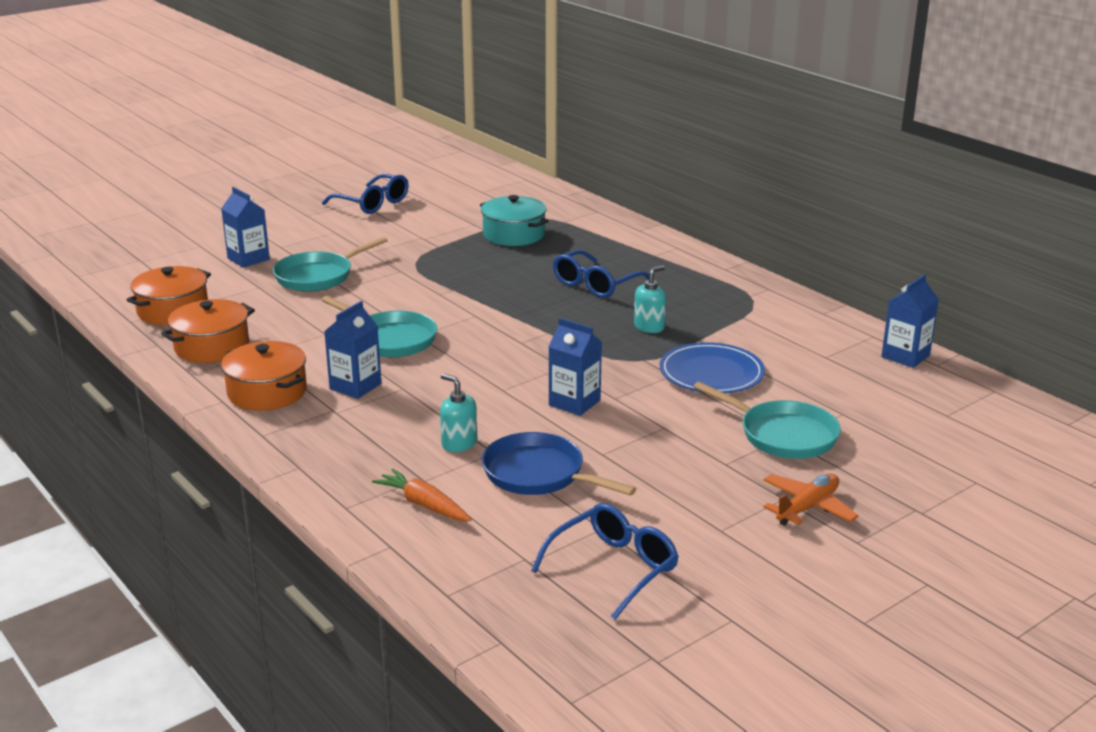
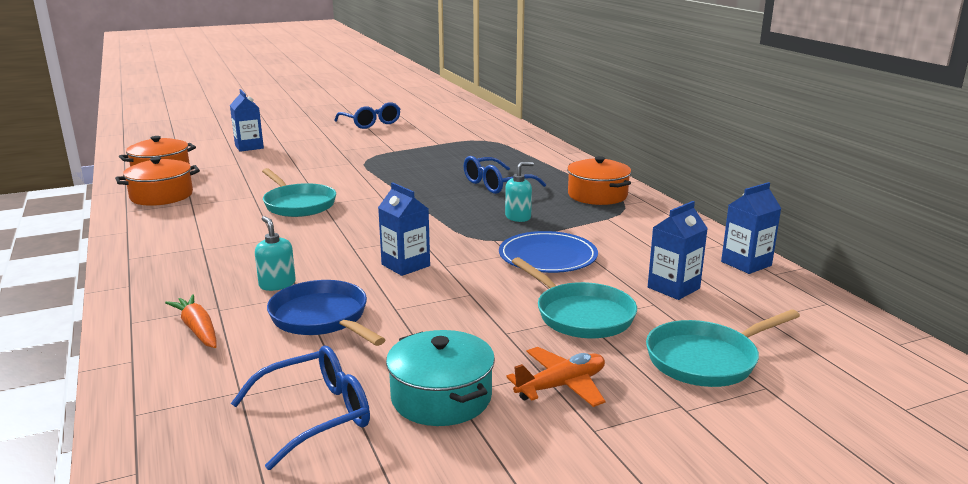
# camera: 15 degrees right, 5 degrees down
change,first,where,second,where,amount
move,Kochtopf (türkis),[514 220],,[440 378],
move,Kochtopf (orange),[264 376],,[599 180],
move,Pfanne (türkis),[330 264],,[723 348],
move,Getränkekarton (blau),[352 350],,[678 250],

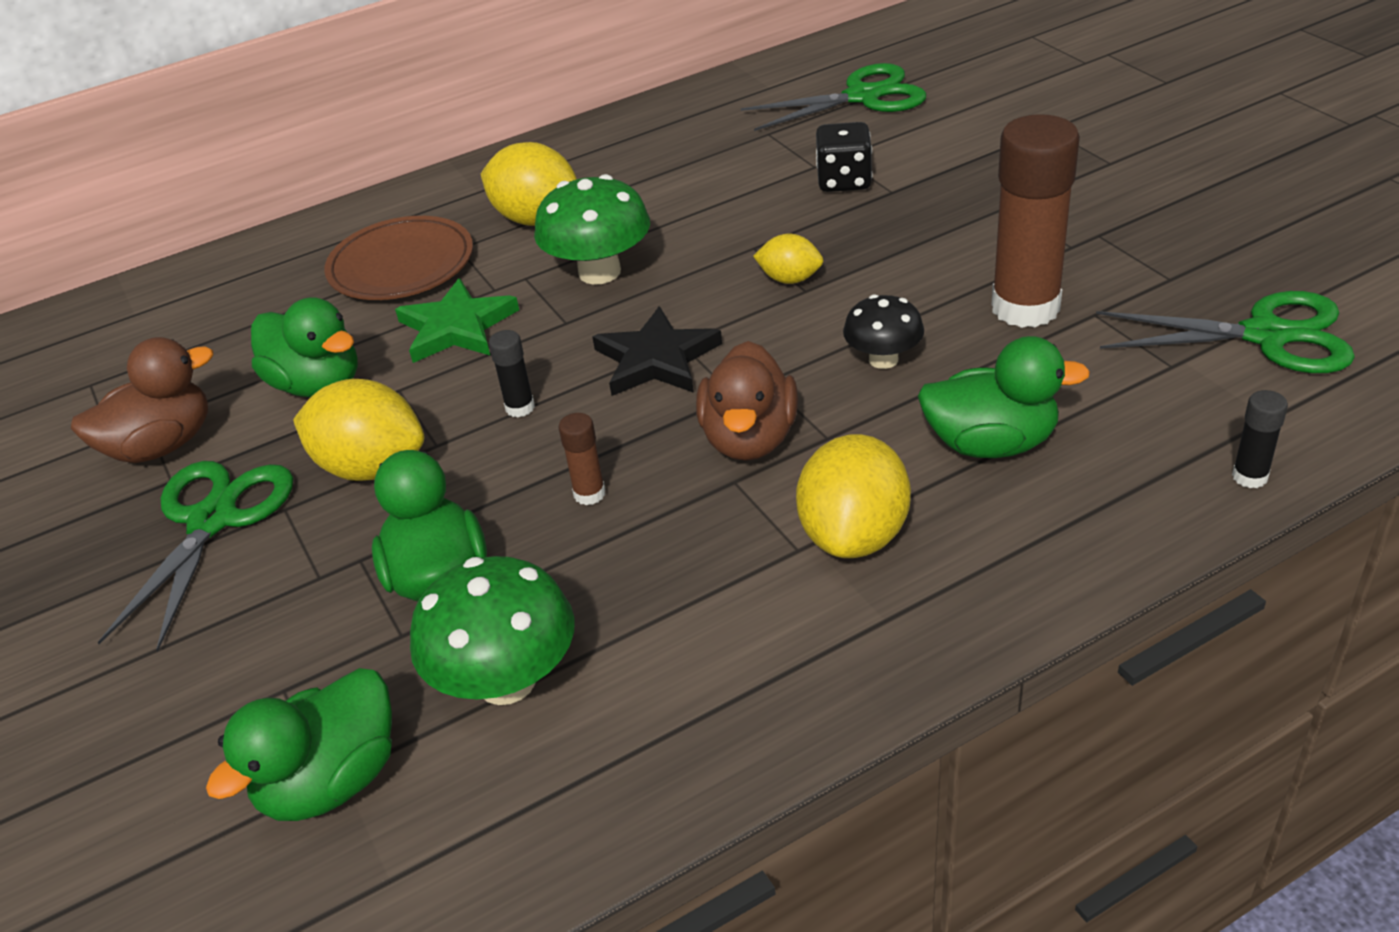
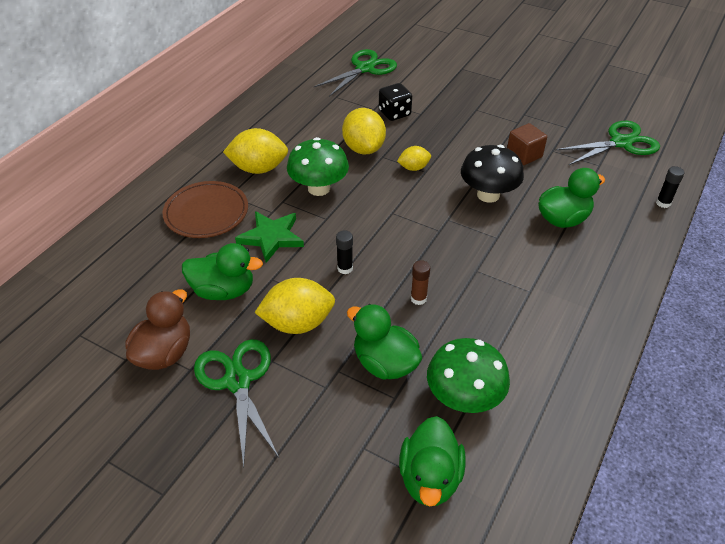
# camera: 35 degrees left, 5 degrees up
change,first,where,second,where,amount
move,Zitrone (gelb),[853 496],,[364 131],
resize,Pilz (schwarz),[883 331],,[492 174],x1.62
replace,Klebestift (braun),[1035 221],Kubus (braun),[527 144],
delete,Stern (schwarz),[657 351],,,
delete,Ente (braun),[747 401],,,

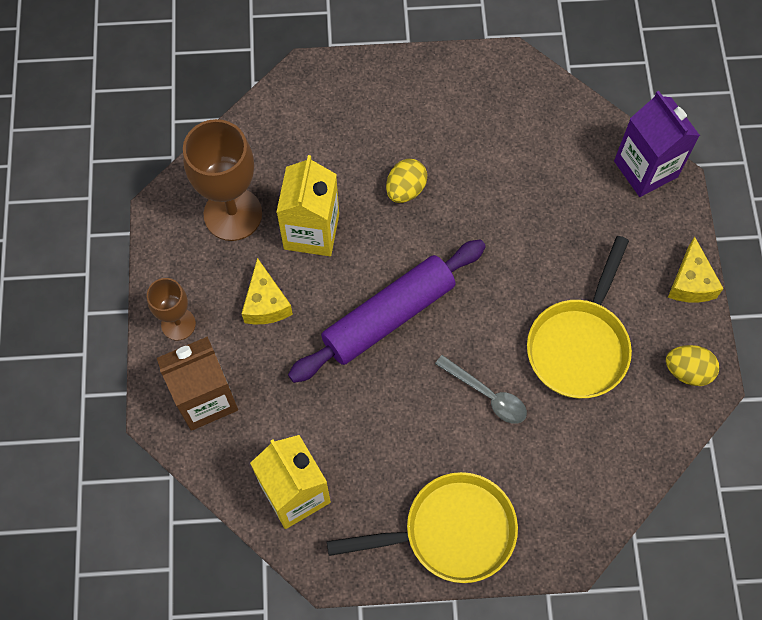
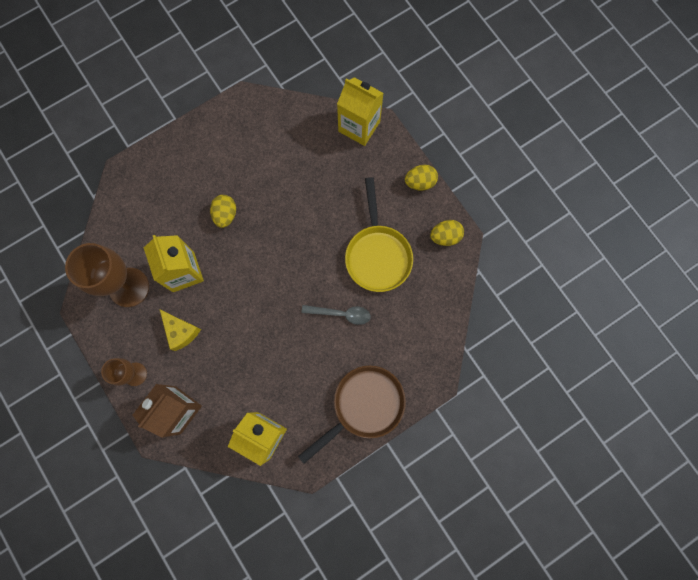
# camera: 30 degrees left, 10 degrees up
change,first,where,second,where,amount
recolor,Pfanne (gelb),[422 527],Pfanne (braun),[352 414],
recolor,Getränkekarton (lila),[657 144],Getränkekarton (gelb),[360 111],
replace,Käse (gelb),[696 270],Ei (gelb),[421 178],
delete,Nudelholz (lila),[387 311],,,

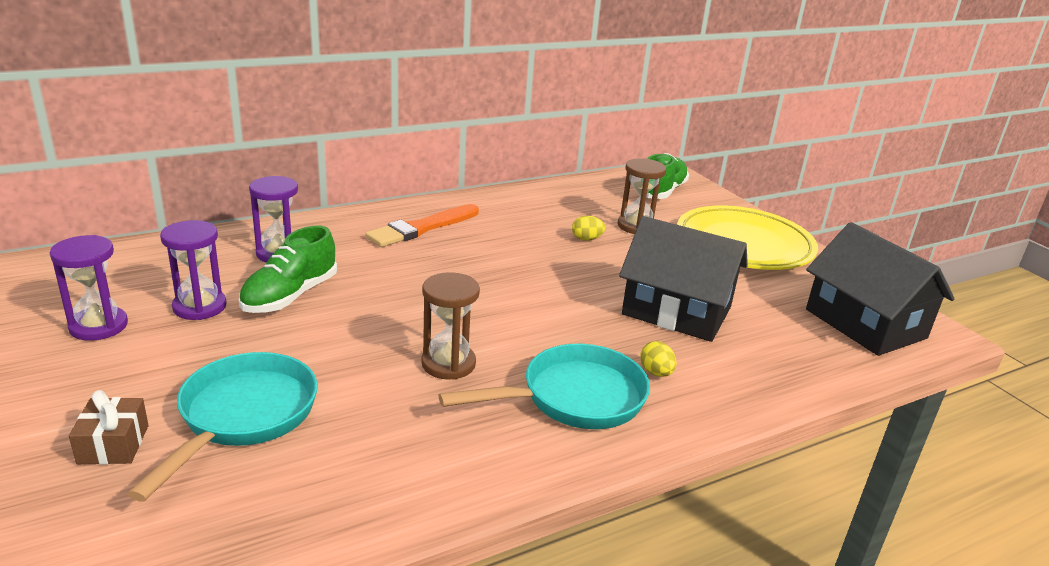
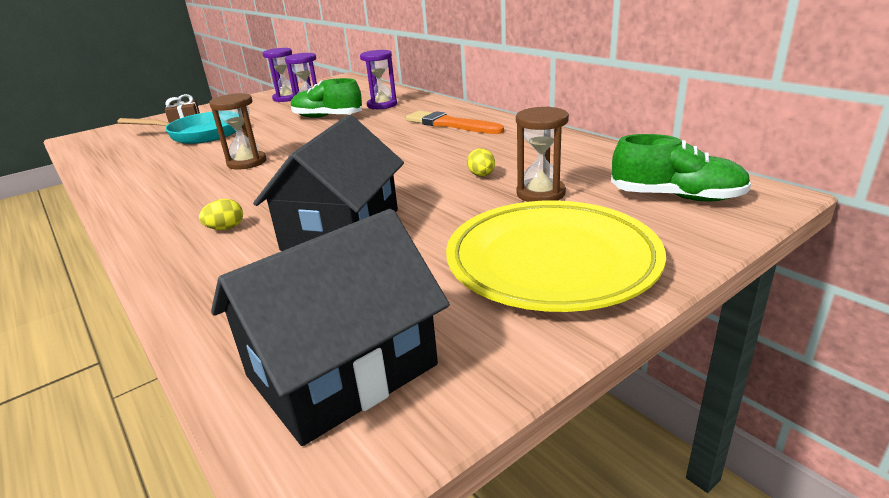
# camera: 85 degrees right, 0 degrees up
change,first,where,second,where,amount
delete,Pfanne (türkis),[544 386],,,

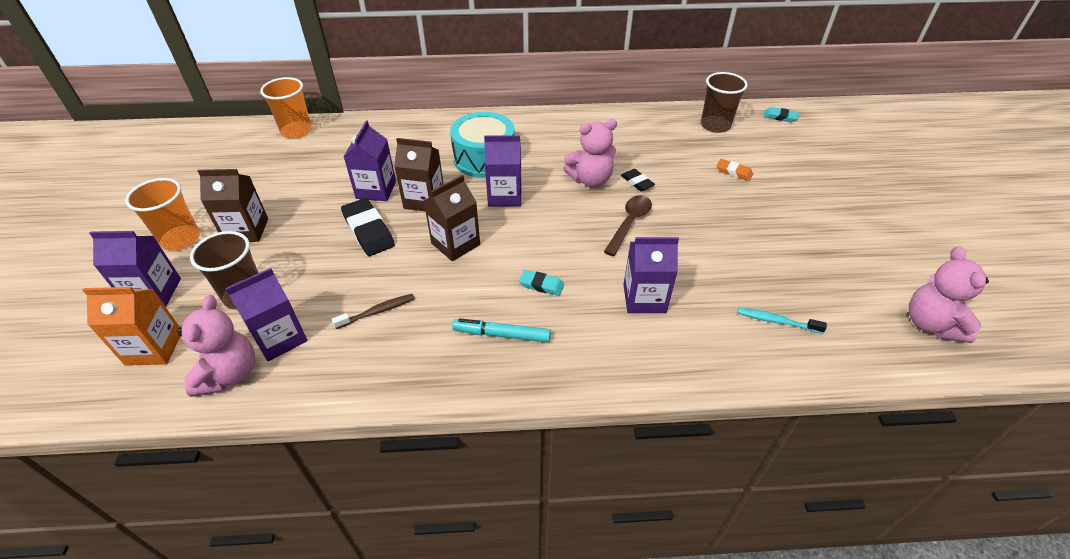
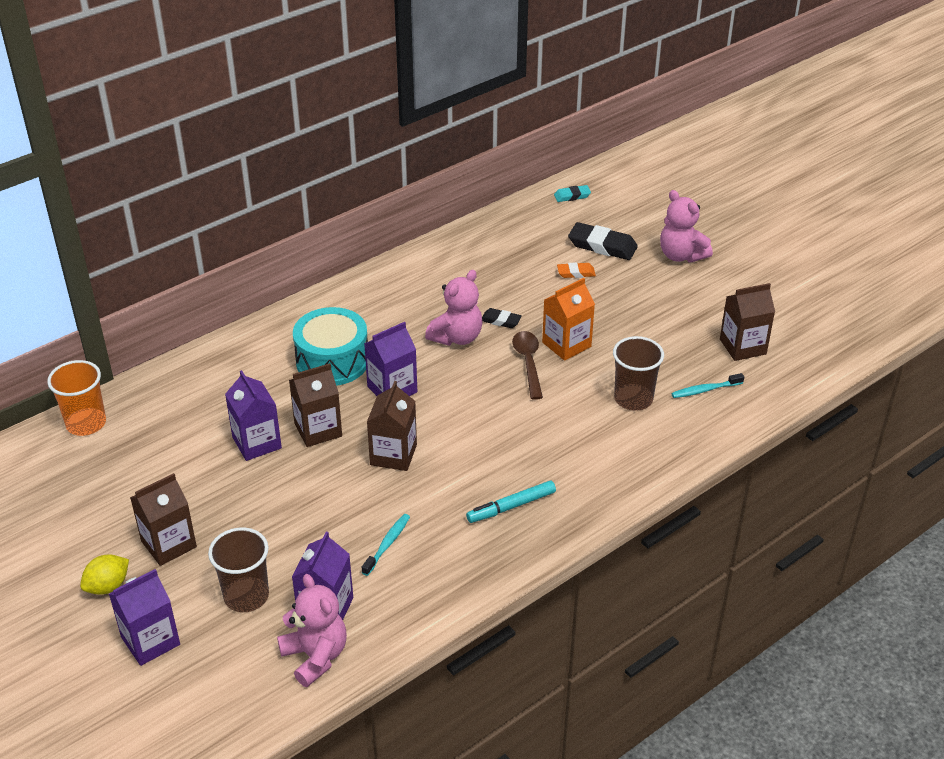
# camera: 35 degrees left, 5 degrees down
change,first,where,second,where,amount
replace,Becher (orange),[162 214],Zitrone (gelb),[104 574],
recolor,Zahnbürste (braun),[373 311],Zahnbürste (türkis),[386 545],
move,Getränkekarton (orange),[131 326],,[568 319],
move,Radiergummi (schwarz),[368 227],,[603 241],
move,Becher (braun),[724 102],,[638 373],
move,Teddybär (rosa),[949 295],,[686 226],
insert,,,Getränkekarton (braun),[747 322],
delete,Radiergummi (türkis),[541 283],,,
delete,Getränkekarton (lila),[651 275],,,

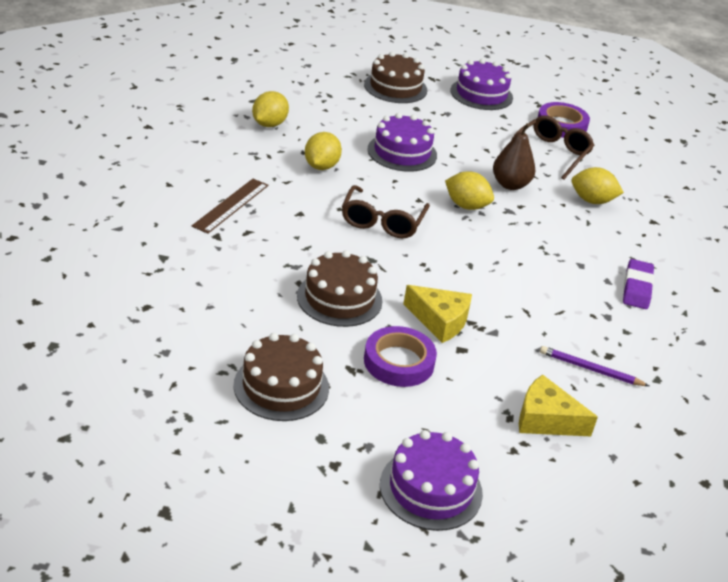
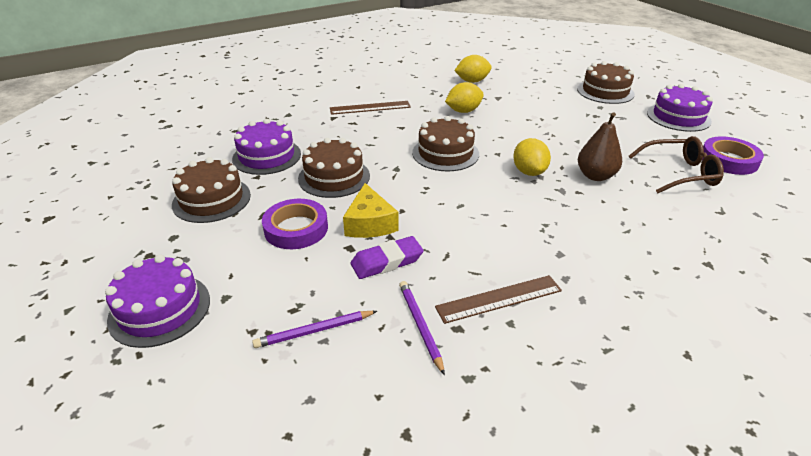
# camera: 55 degrees right, 0 degrees up
change,first,where,second,where,amount
move,Kuchen (lila),[402 142],,[266 147],
replace,Käse (gelb),[558 405],Bleistift (lila),[314 329],
move,Radiergummi (lila),[638 284],,[387 257],
replace,Brille (braun),[386 211],Kuchen (braun),[445 143],
insert,,,Lineal (braun),[498 299],
delete,Zitrone (gelb),[598 185],,,

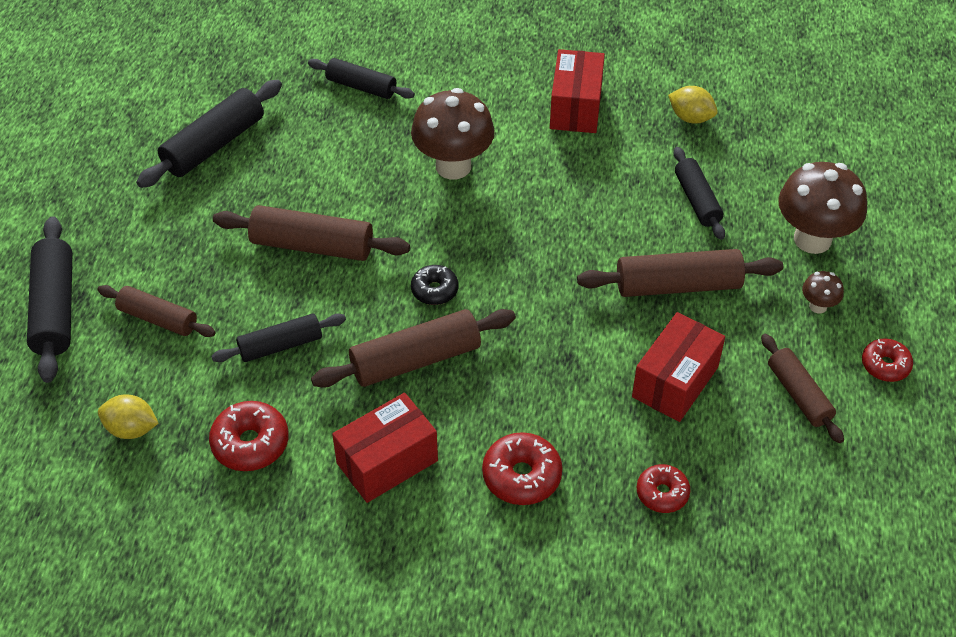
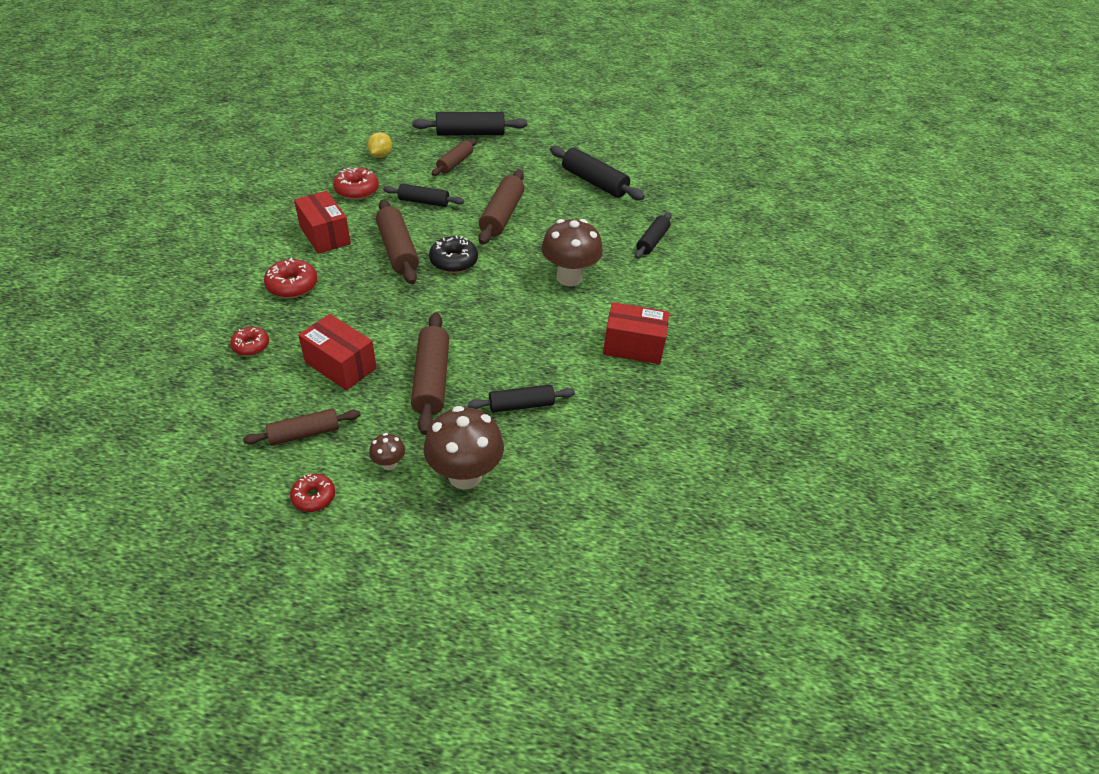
# camera: 90 degrees right, 5 degrees down
change,first,where,second,where,amount
rotate,Nudelholz (schwarz),[278 337],,[423 195],60 degrees counterclockwise
resize,Donut (schwarz),[434 285],,[453 254],x1.51
delete,Zitrone (gelb),[693 105],,,

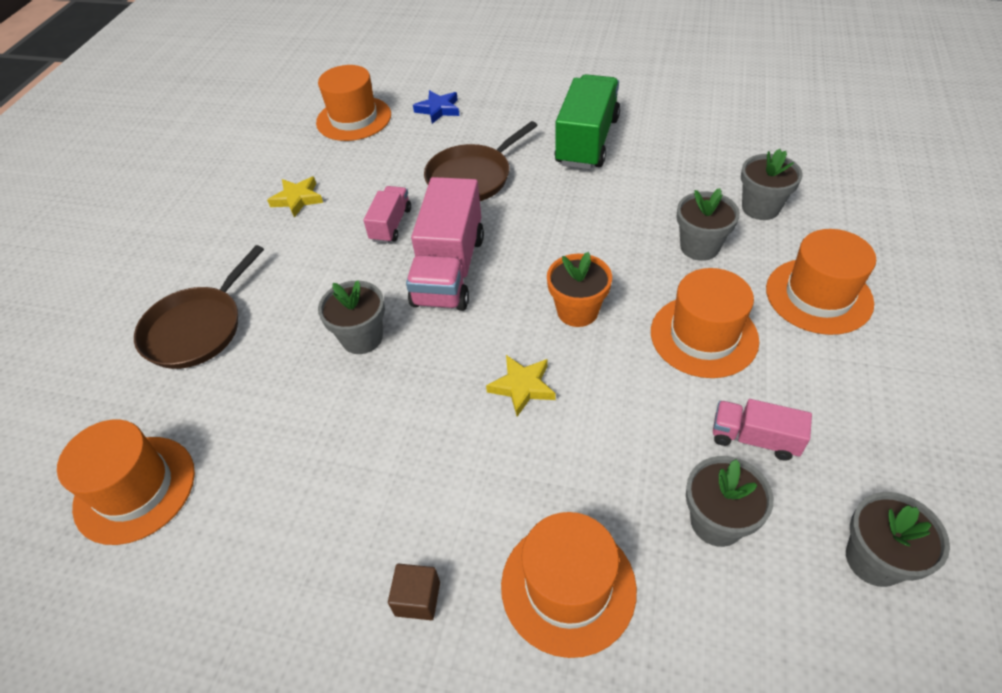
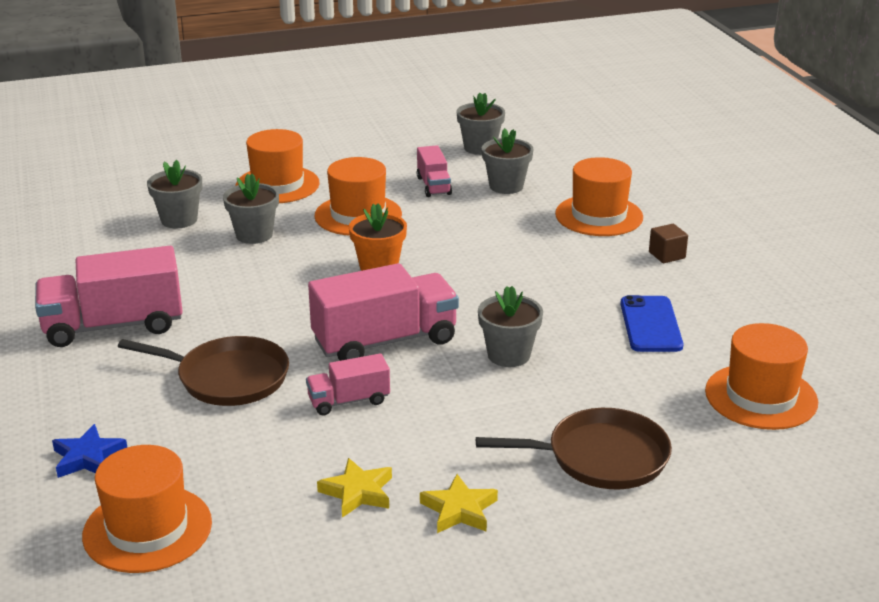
# camera: 125 degrees left, 20 degrees down
change,first,where,second,where,amount
recolor,Lastwagen (grün),[587 121],Lastwagen (rosa),[109 296],
move,Stern (gelb),[521 386],,[459 503],
insert,,,Handy (blau),[651 323],

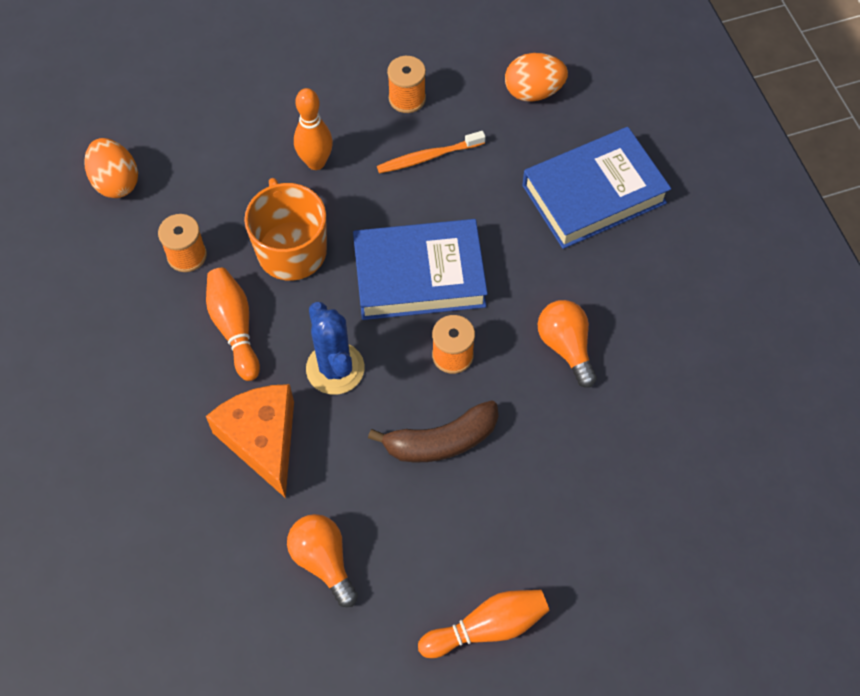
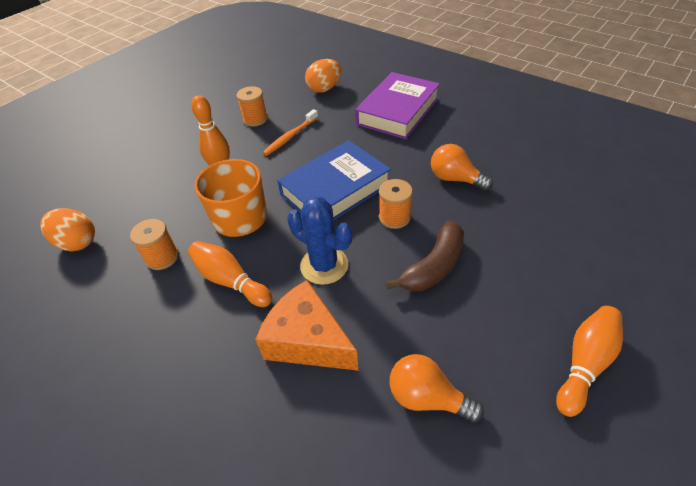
# camera: 30 degrees left, 15 degrees down
change,first,where,second,where,amount
recolor,Buch (blau),[596 188],Buch (lila),[397 105],

